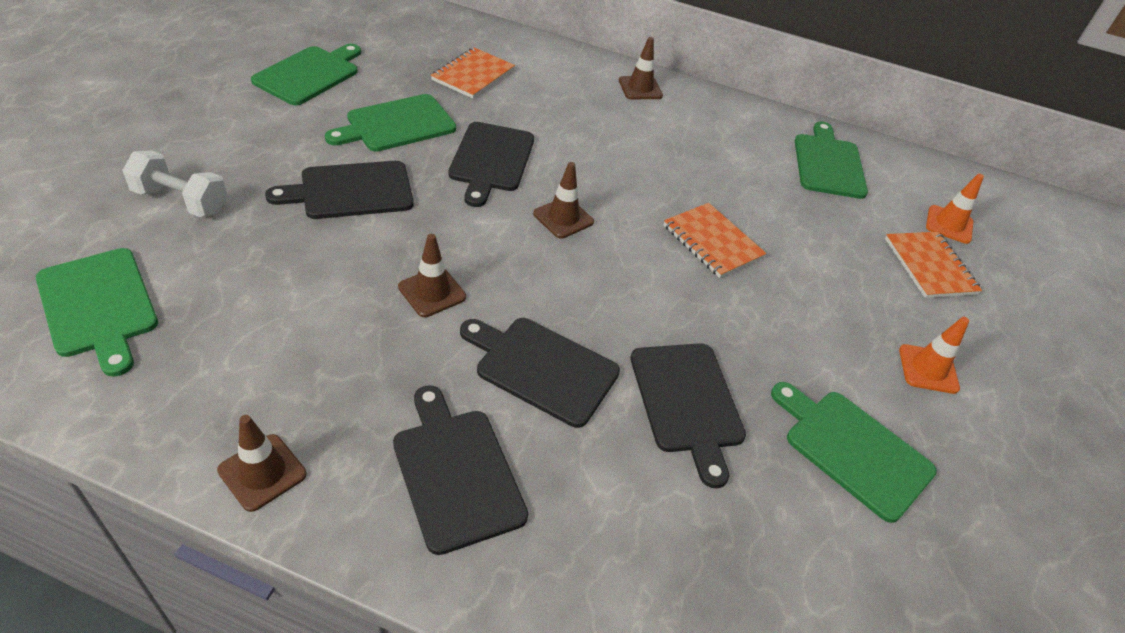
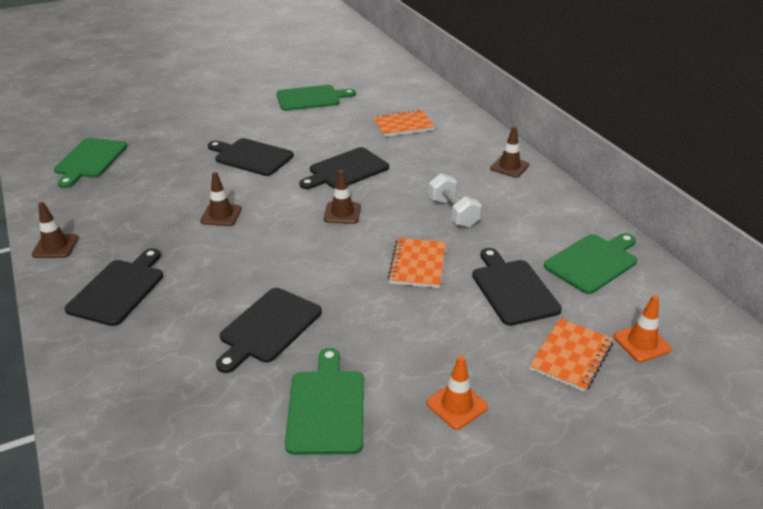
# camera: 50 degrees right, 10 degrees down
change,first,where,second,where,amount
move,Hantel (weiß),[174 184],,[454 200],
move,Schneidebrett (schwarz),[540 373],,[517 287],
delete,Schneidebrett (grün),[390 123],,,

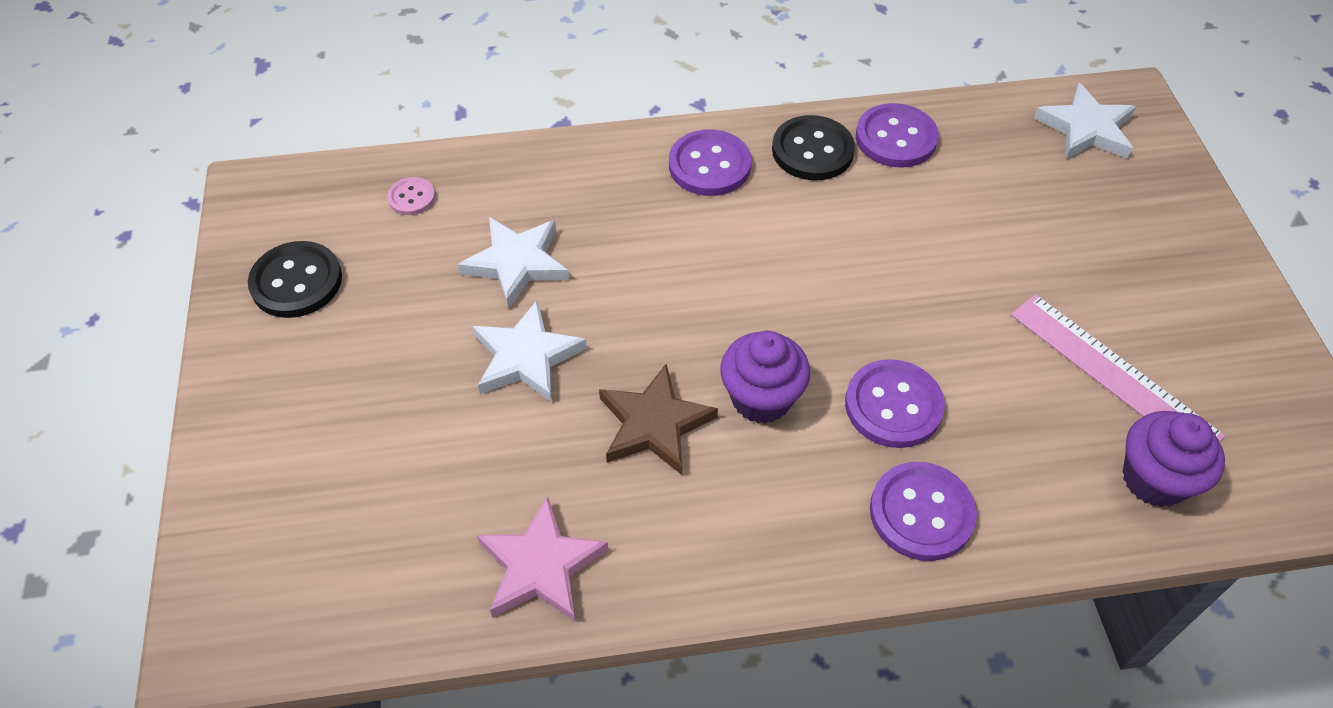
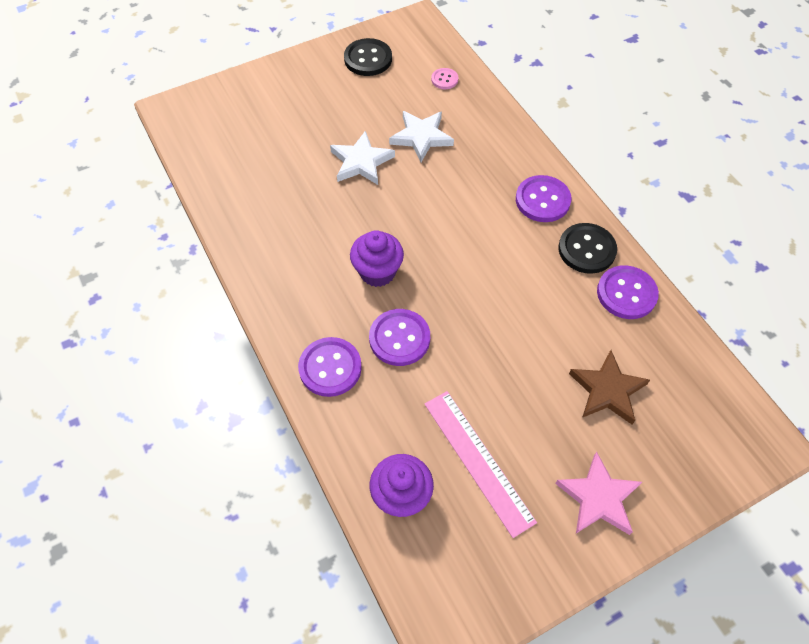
# camera: 70 degrees right, 5 degrees up
change,first,where,second,where,amount
rotate,Lineal (rosa),[1118 368],,[481 464],60 degrees counterclockwise
move,Stern (rosa),[543 559],,[598 493],
move,Stern (braun),[658 419],,[609 387],
delete,Stern (weiß),[1085 121],,,

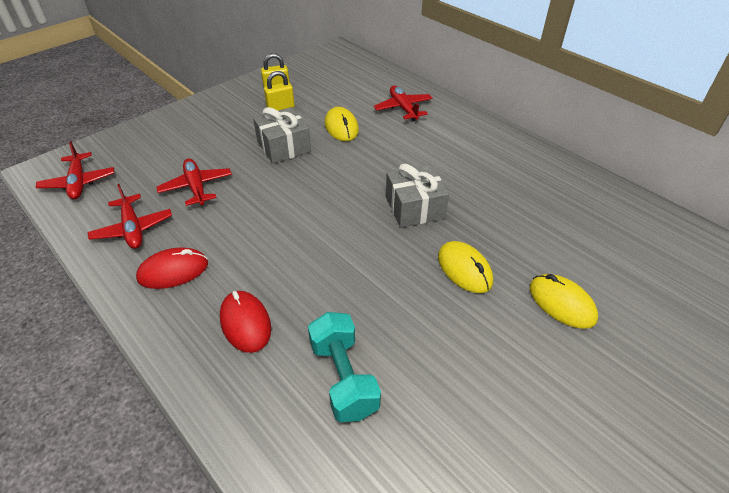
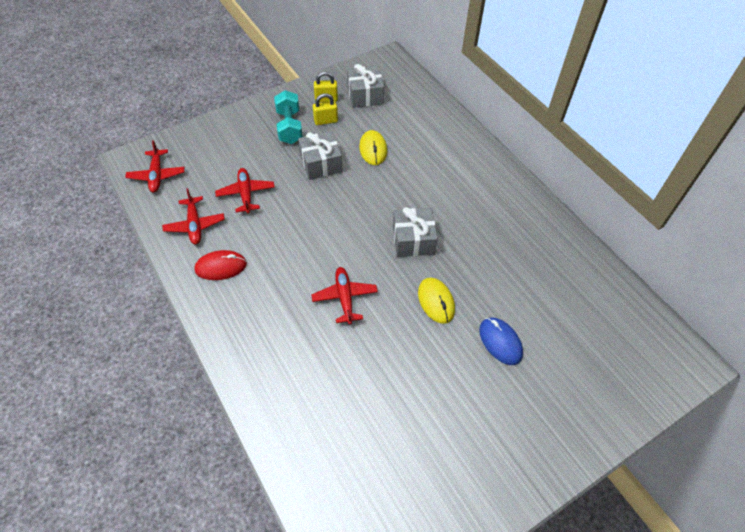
# camera: 10 degrees right, 10 degrees up
change,first,where,second,where,amount
move,Hantel (türkis),[344 367],,[288 117],
move,Flugzeug (rot),[403 103],,[344 296],
insert,,,Geschenk (grau),[365 86],
recolor,Computermaus (gelb),[564 301],Computermaus (blau),[501 341],
delete,Computermaus (rot),[245 322],,,

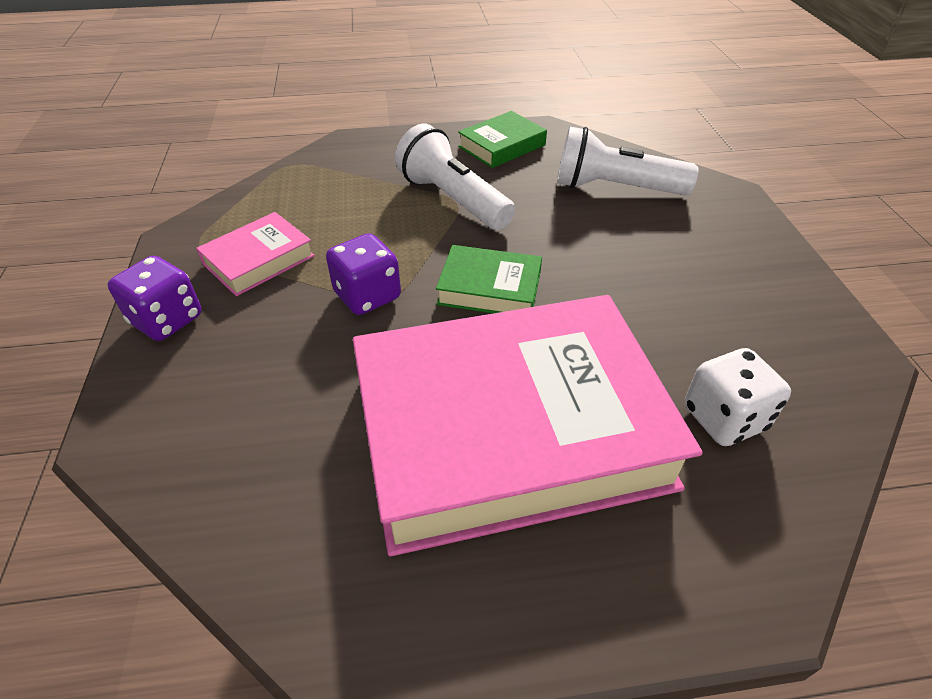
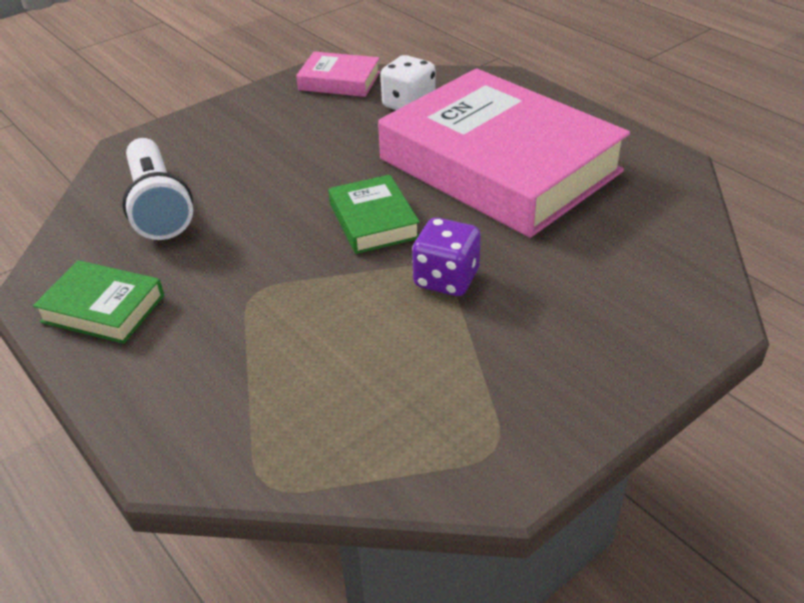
# camera: 120 degrees left, 5 degrees down
change,first,where,second,where,amount
move,Buch (rosa),[255 254],,[338 74],
delete,Spielwürfel (lila),[155 298],,,
delete,Taschenlampe (weiß),[455 177],,,

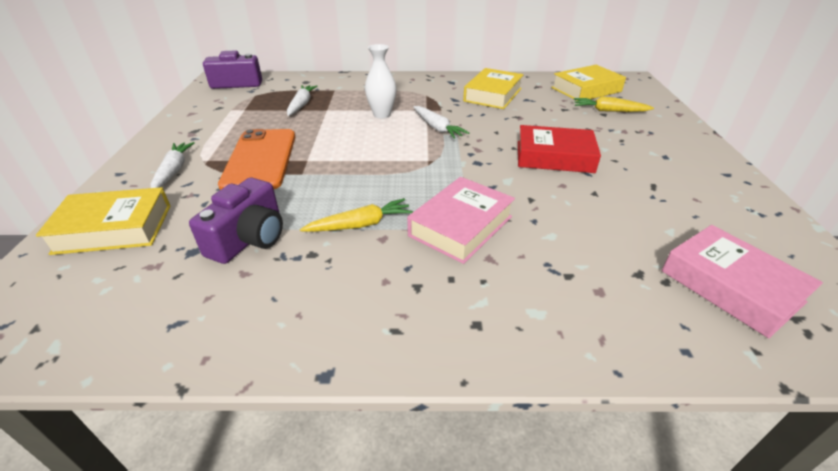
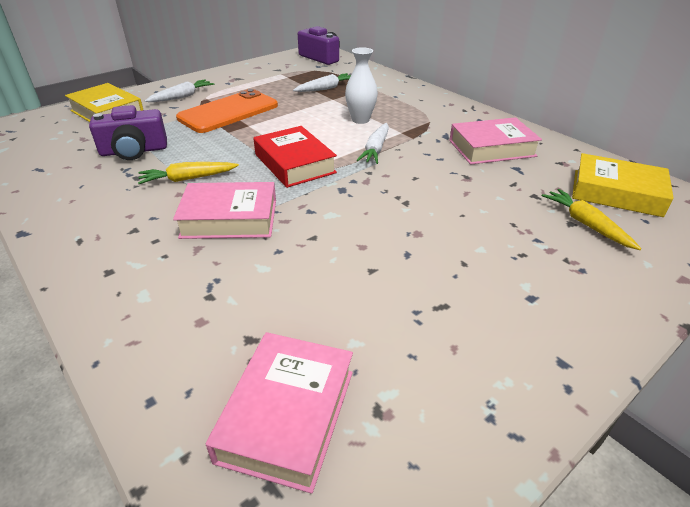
# camera: 50 degrees right, 0 degrees up
change,first,where,second,where,amount
rotate,Karotte (gelb),[356 215],,[188 173],135 degrees clockwise
move,Buch (rot),[559 149],,[295 157],
recolor,Buch (gelb),[493 88],Buch (rosa),[495 141],

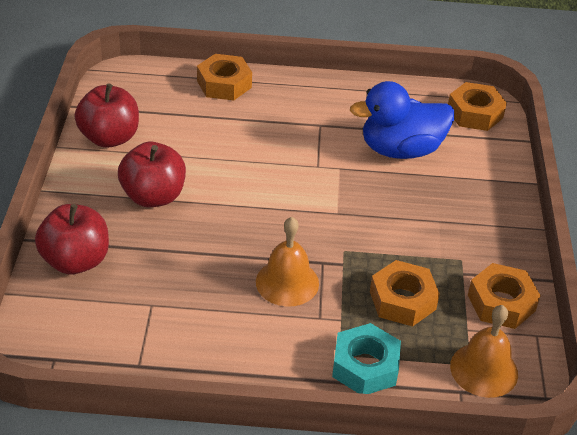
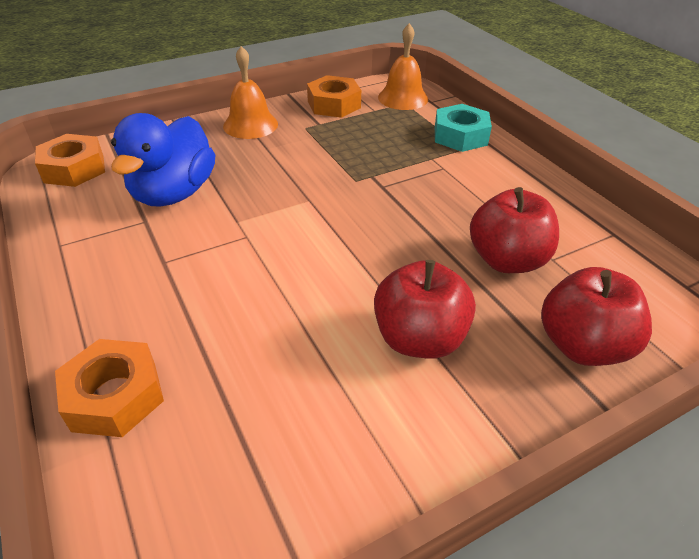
# camera: 120 degrees left, 0 degrees up
change,first,where,second,where,amount
rotate,Ente (blau),[402 120],,[163 160],60 degrees clockwise
move,Glocke (orange),[287 262],,[250 92],
move,Apfel (rot),[106 115],,[514 230],
delete,Sechskantmutter (orange),[405 293],,,

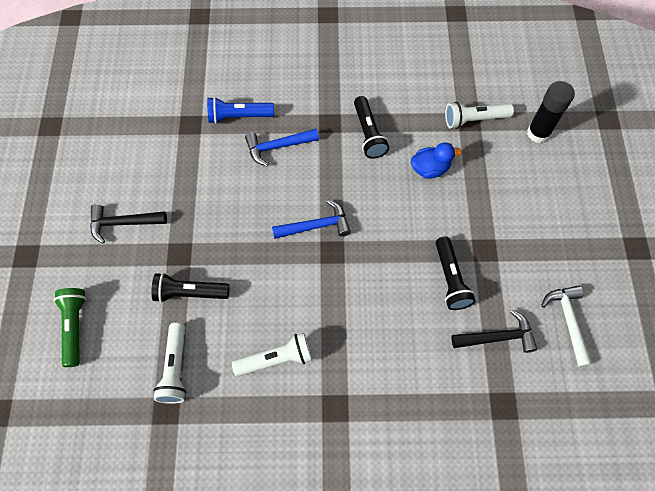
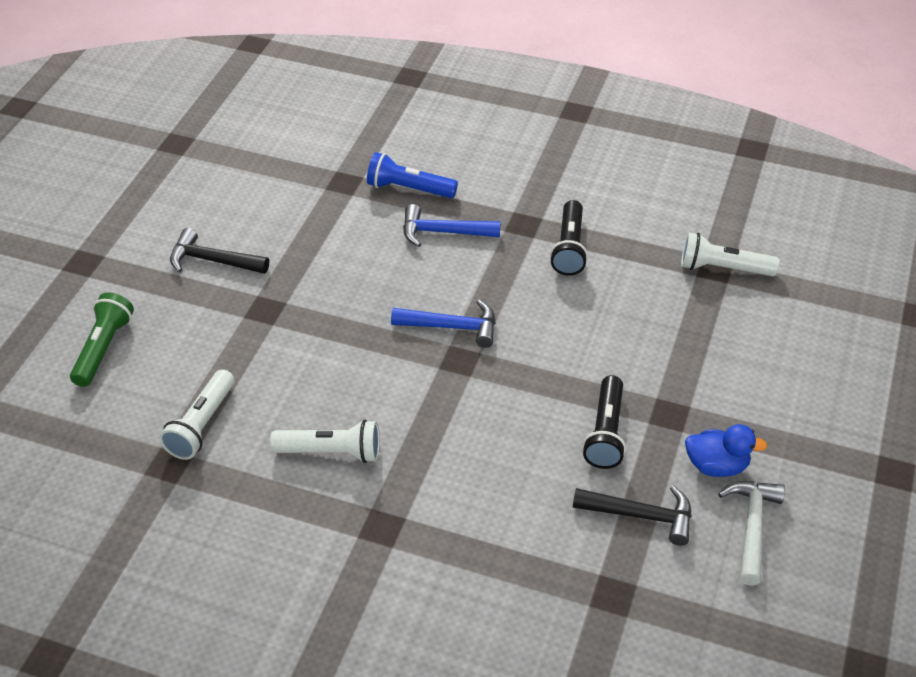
# camera: 20 degrees right, 20 degrees down
change,first,where,second,where,amount
move,Ente (blau),[436 160],,[726 450],
delete,Taschenlampe (schwarz),[190 288],,,
delete,Klebestift (schwarz),[551 112],,,

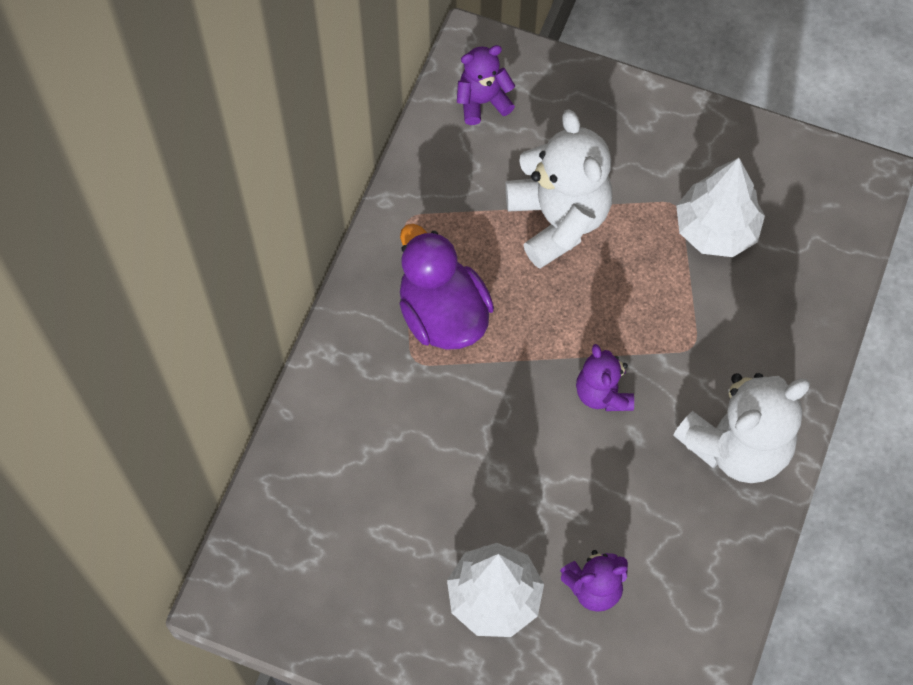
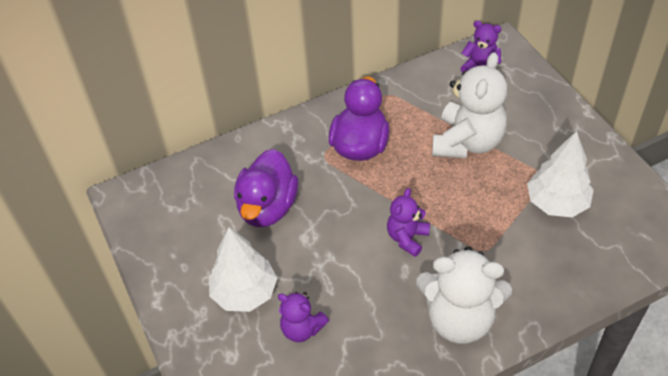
# camera: 45 degrees right, 15 degrees down
change,first,where,second,where,amount
insert,,,Ente (lila),[266 188],

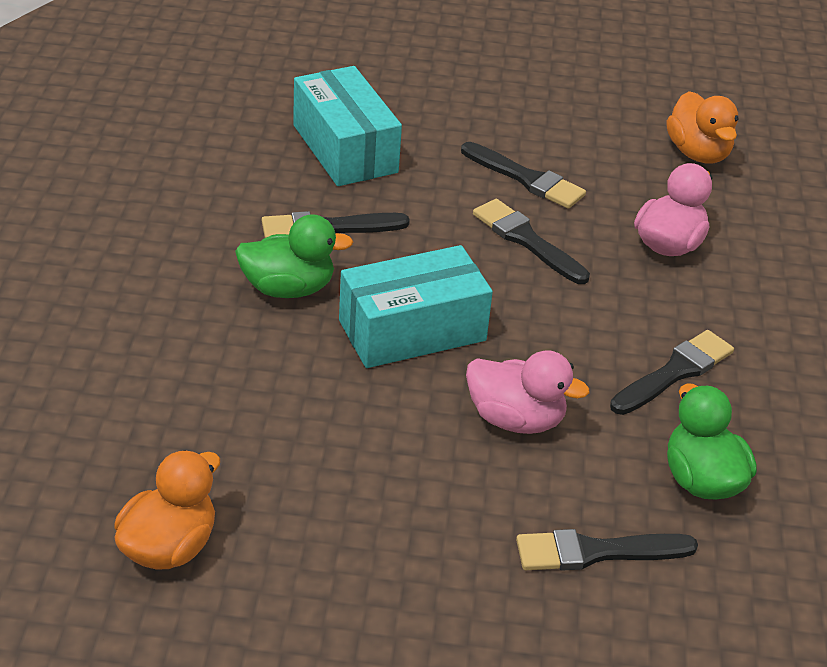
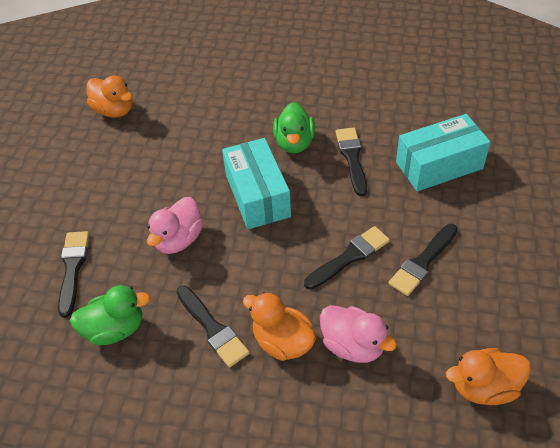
# camera: 100 degrees right, 10 degrees up
change,first,where,second,where,amount
insert,,,Ente (orange),[279 326],

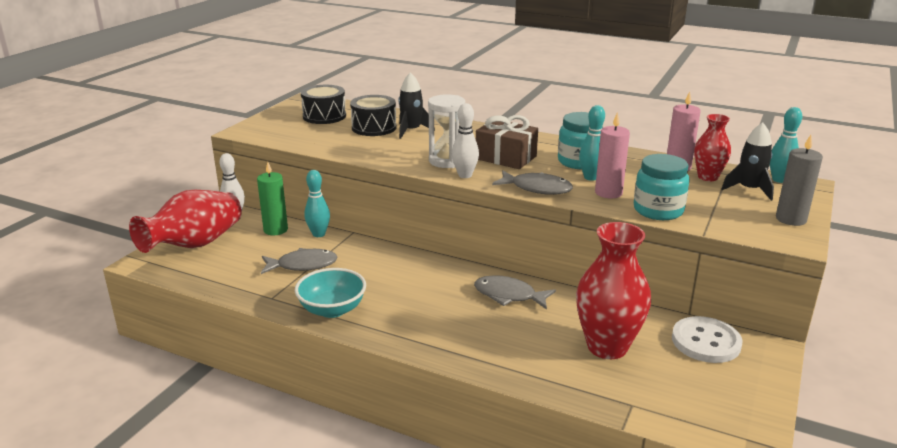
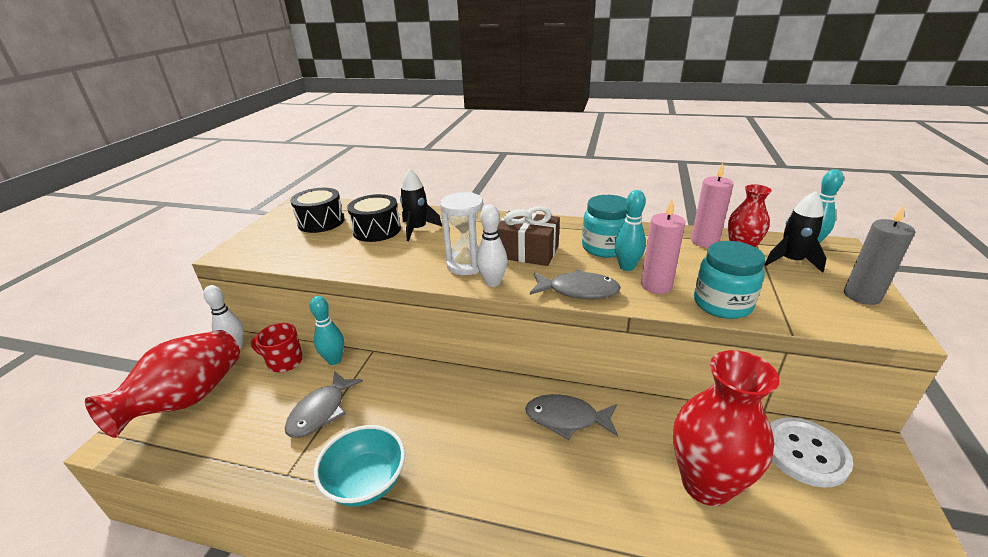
# camera: 10 degrees left, 5 degrees up
change,first,where,second,where,amount
replace,Kerze (grün),[272 198],Tasse (rot),[277 347],
rotate,Fisch (grau),[299 261],,[324 404],135 degrees clockwise

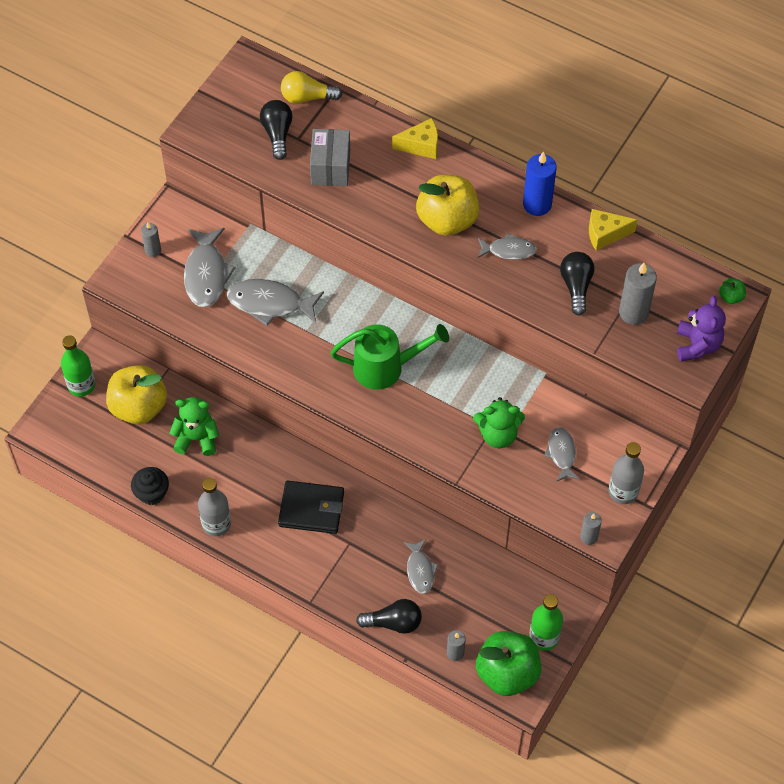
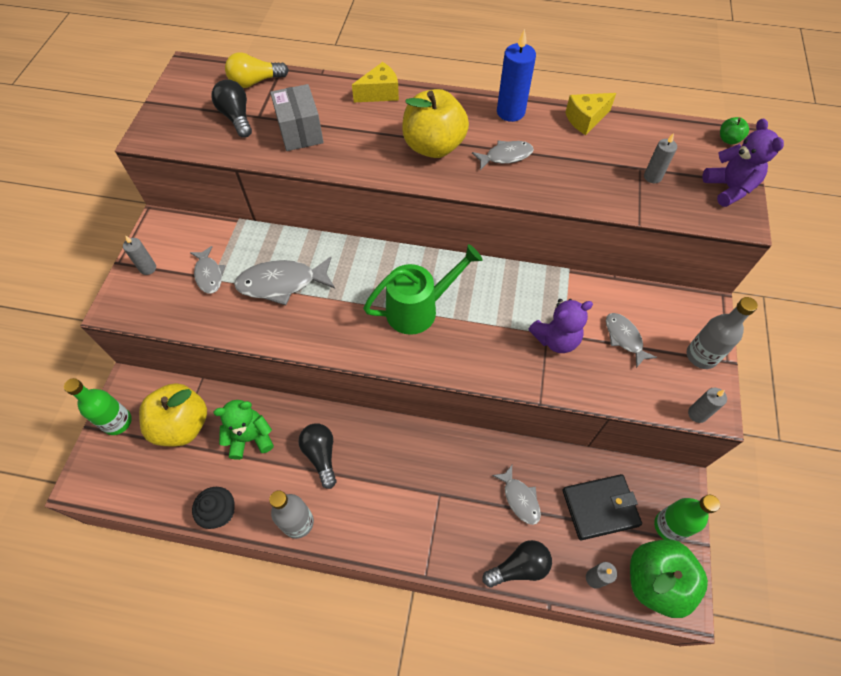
# camera: 20 degrees left, 0 degrees up
change,first,where,second,where,amount
resize,Fisch (grau),[210 267],,[208 270],x0.60
move,Glühbirne (schwarz),[577 284],,[318 456],
recolor,Teddybär (grün),[499 422],Teddybär (lila),[561 326],
move,Geldbörse (schwarz),[311 507],,[602 507],
resize,Kerze (grau),[638 294],,[660 158],x0.59

